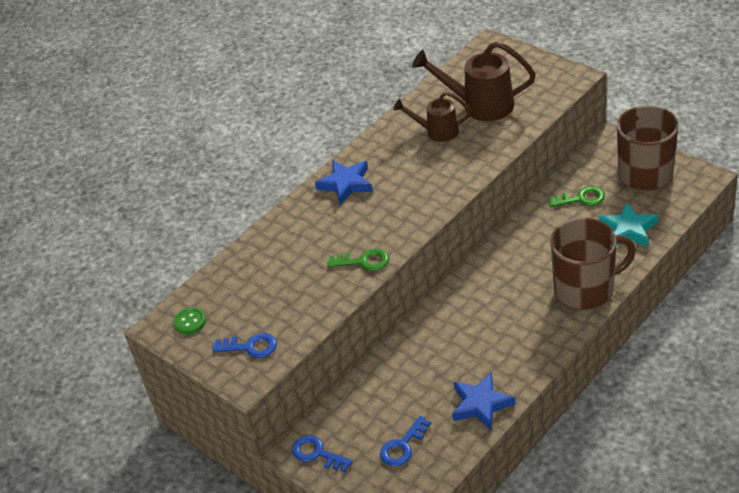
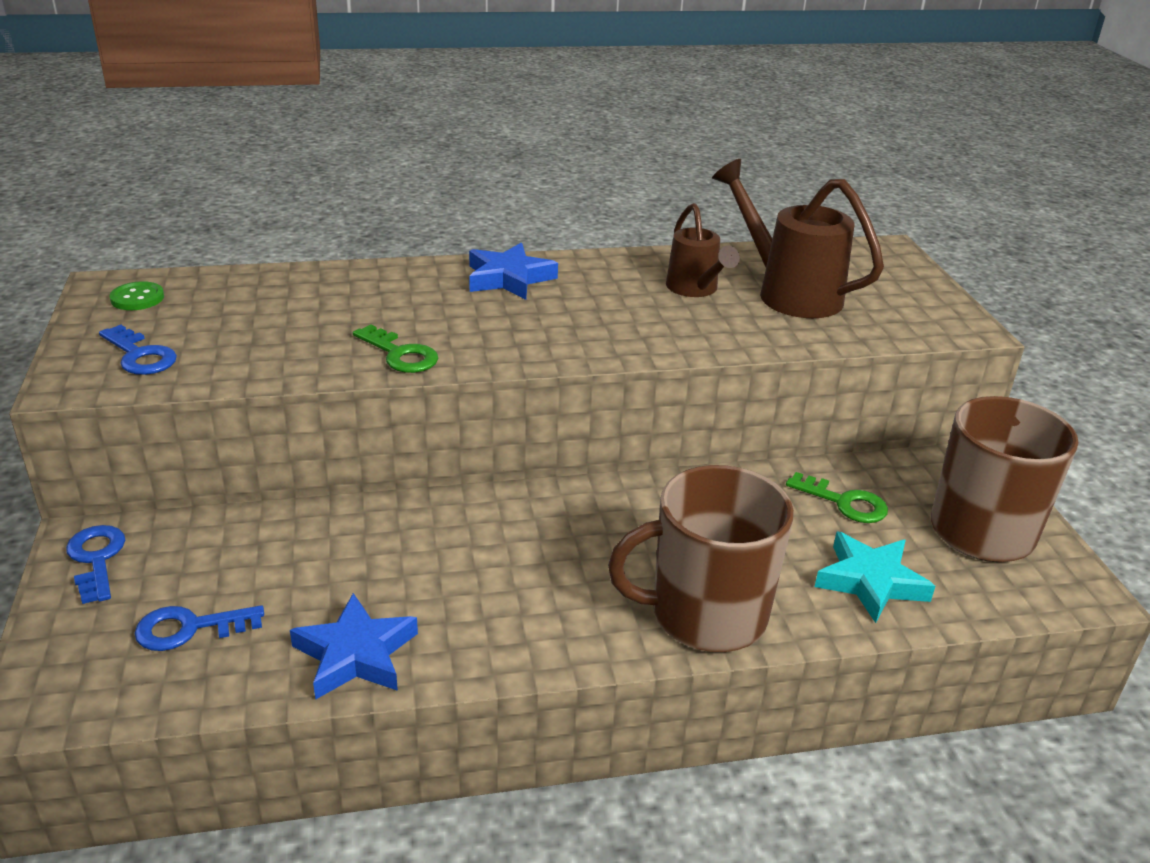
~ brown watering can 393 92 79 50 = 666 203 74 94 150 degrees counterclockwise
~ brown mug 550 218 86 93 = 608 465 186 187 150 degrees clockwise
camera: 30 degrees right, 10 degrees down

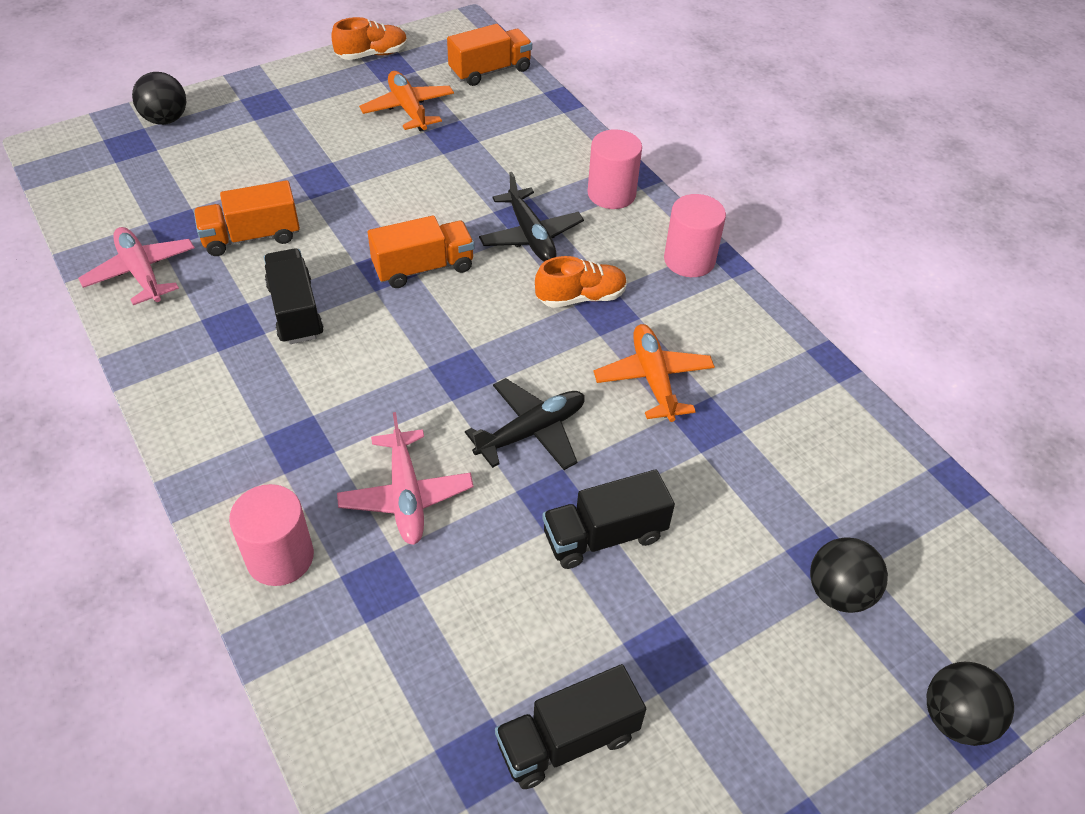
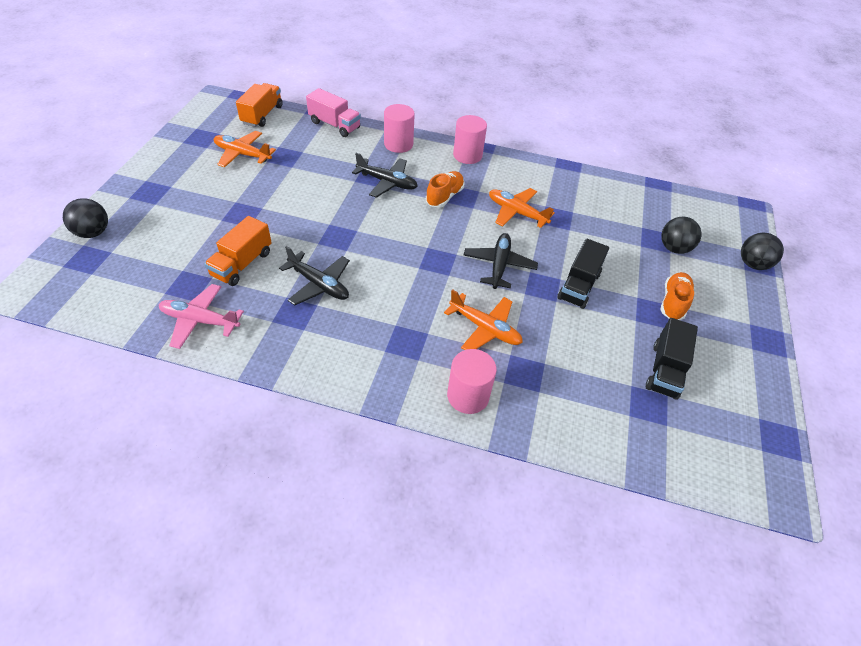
- orange truck 368 215 106 73
+ pink truck 306 88 55 49
~ orange shoe 331 17 77 43 to 660 272 34 48
~ black truck 264 248 60 96 to black plane 279 246 71 59
~ pink plane 337 412 136 133 to orange plane 444 289 79 61
camera: 45 degrees left, 0 degrees up

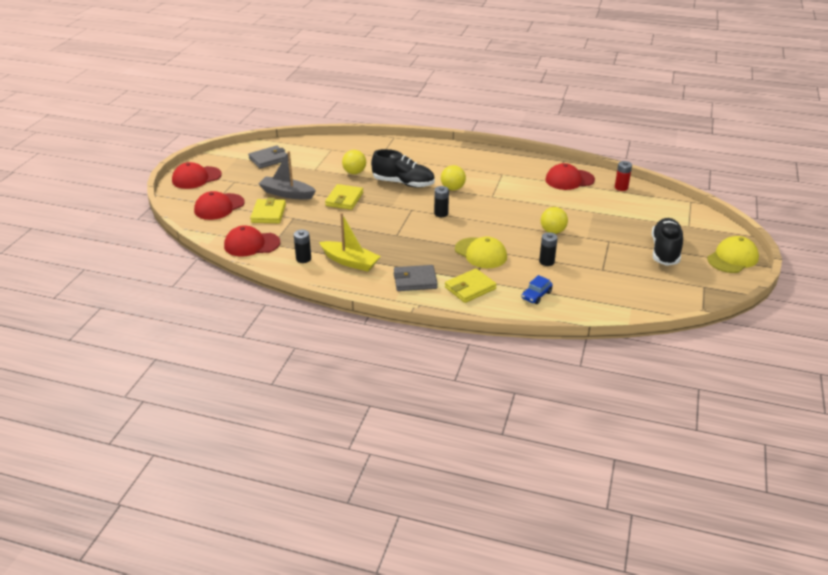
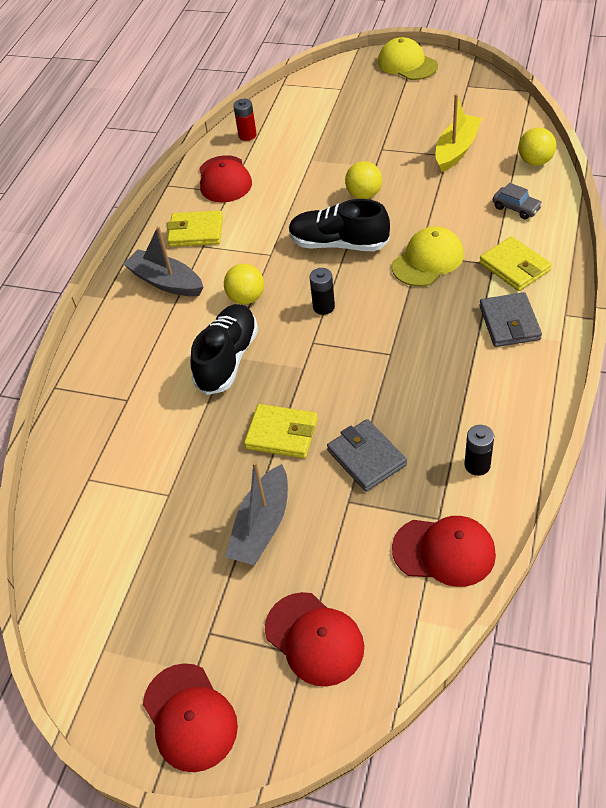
- black battery 539 232 19 34
+ grey boat 123 226 80 70
~ grey wallet 248 145 39 24 to 327 419 80 73
~ yellow wallet 250 198 36 25 to 167 210 56 37
~ yellow boat 319 213 62 58 to 436 94 46 78
~ yellow ball 342 150 24 24 to 519 127 37 39
~ black shoe 652 218 31 48 to 289 199 101 52
~ blue car 522 275 31 29 to grey car 493 183 50 36
~ red cap 224 225 56 31 = 392 516 104 71 75 degrees counterclockwise
camera: 85 degrees left, 15 degrees up

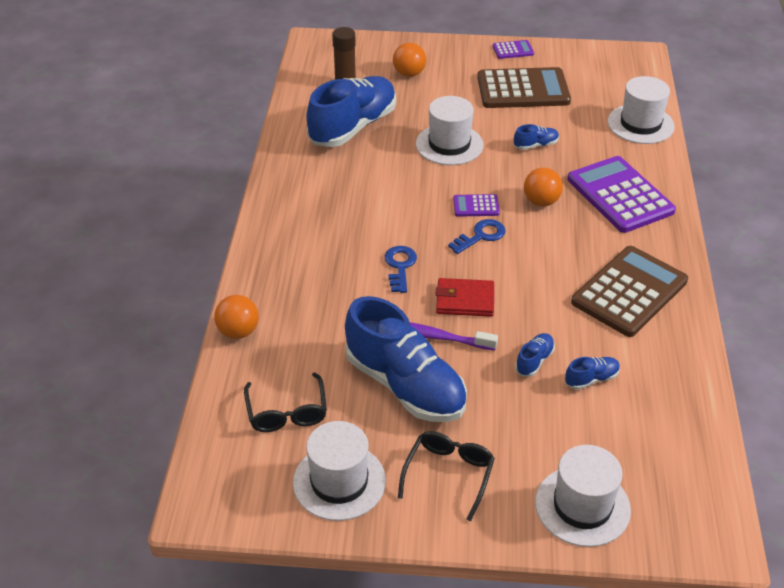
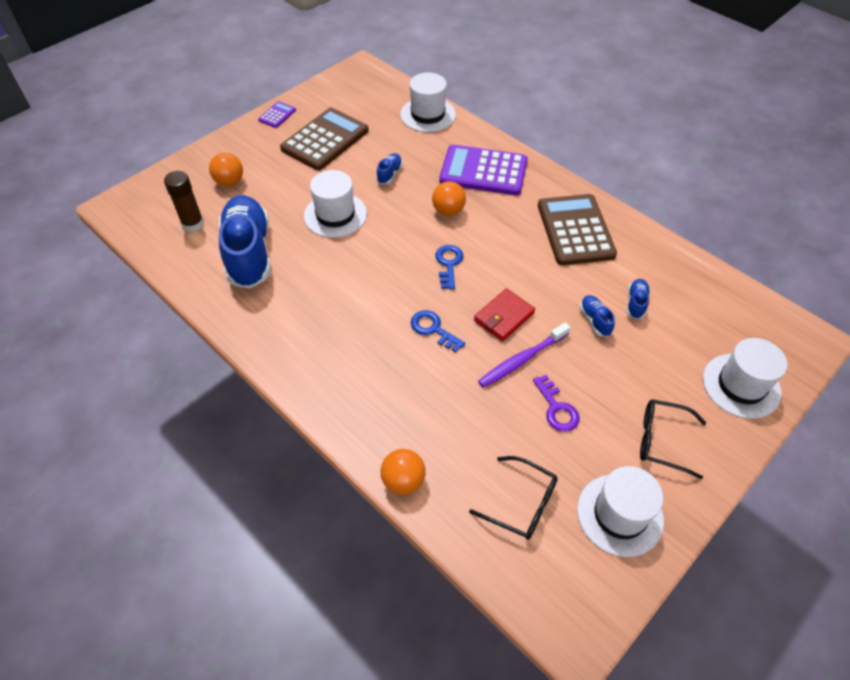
- purple calculator 453 194 47 23
~ blue shoe 345 296 122 126 to purple key 533 375 47 57
~ black glasses 398 431 97 90 = 640 399 66 80 45 degrees counterclockwise
camera: 50 degrees left, 10 degrees up

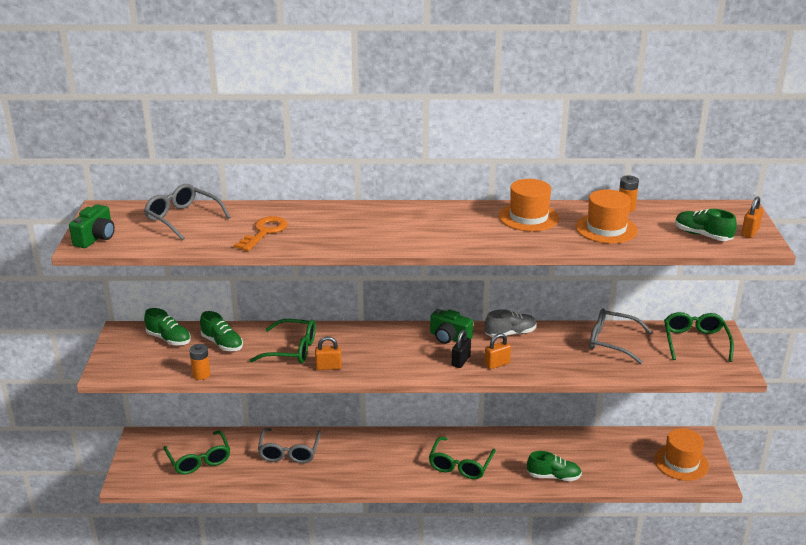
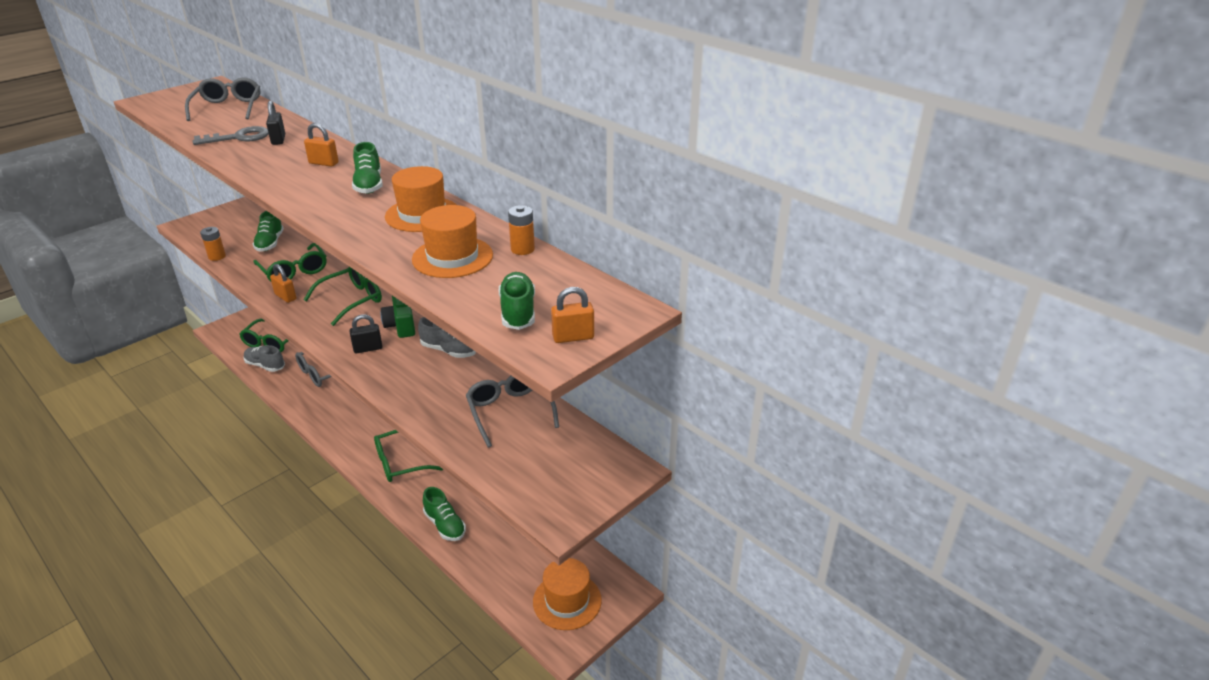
- green camera 69 204 46 44
+ grey shoe 243 345 42 27
+ black padlock 266 101 19 44
~ green shoe 144 308 47 37 to 352 142 31 52
~ orange padlock 484 333 27 36 to 304 123 35 44
~ green glasses 664 312 70 50 to 304 267 78 59
~ orange key 234 216 54 35 to grey key 193 126 76 19
camera: 45 degrees right, 5 degrees up

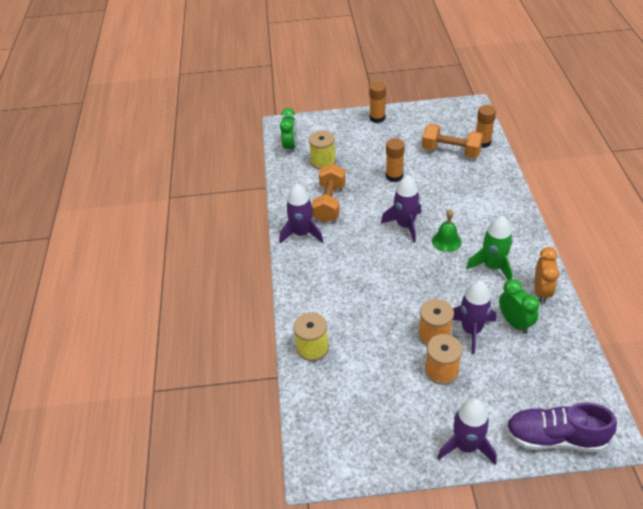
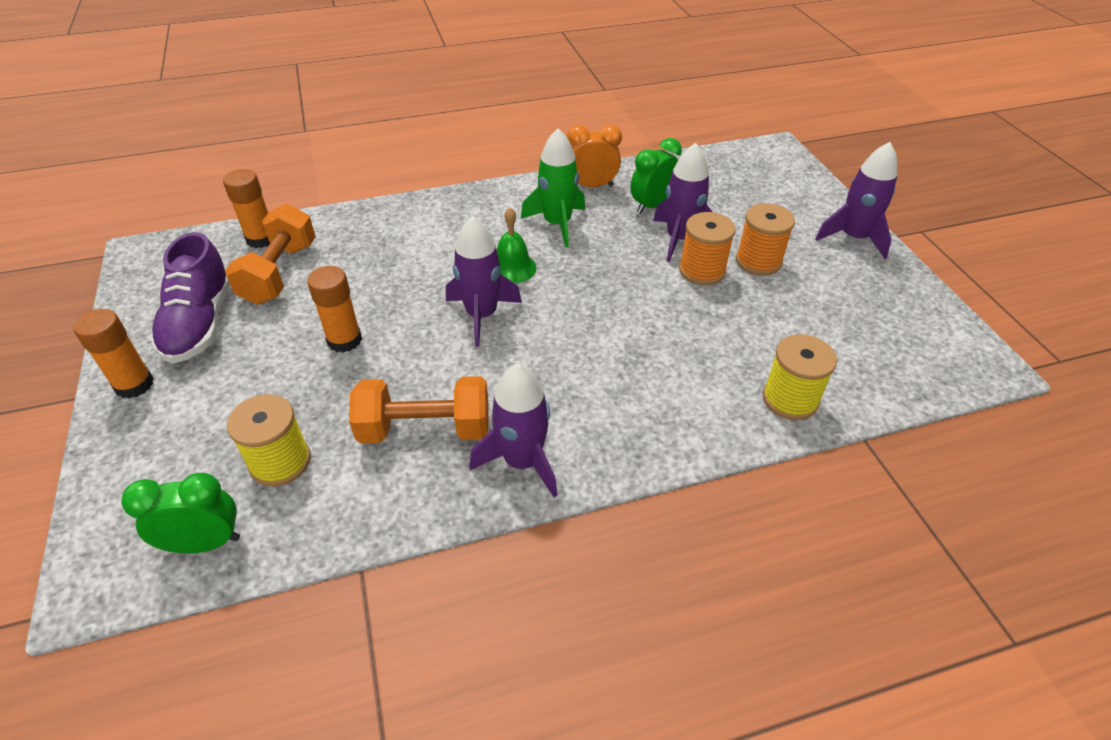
~ purple shoe 505 403 112 49 to 151 232 79 131
camera: 105 degrees left, 0 degrees up

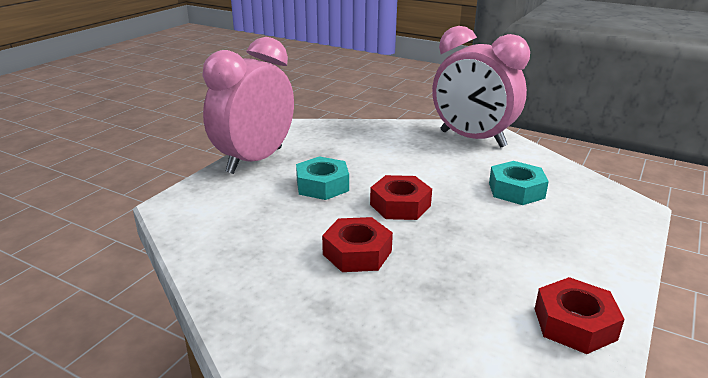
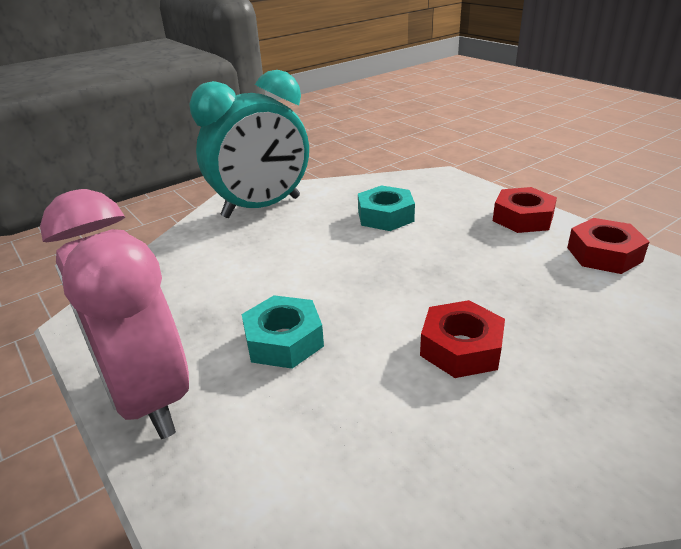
~ red nut 370 175 62 45 to 493 187 64 46
~ pink clock 432 26 98 122 to turquoise clock 189 70 120 148
camera: 65 degrees left, 5 degrees up

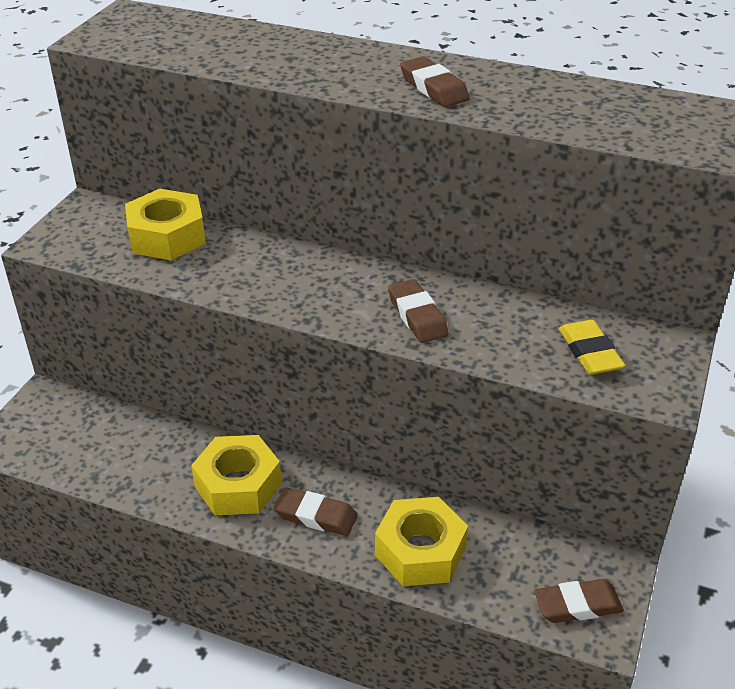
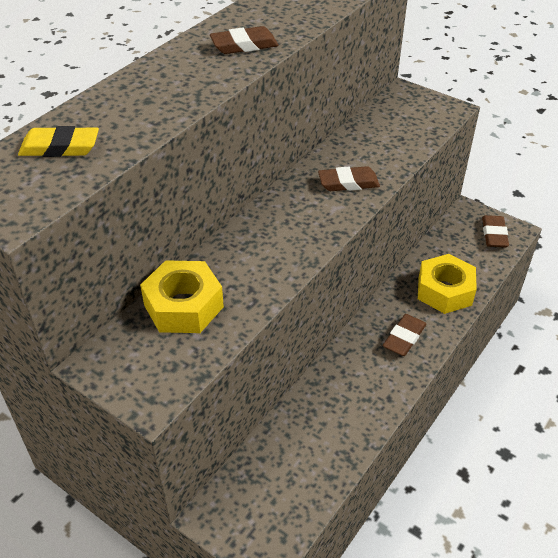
- yellow nut 191 435 91 80
~ yellow eraser 559 320 66 55 to 18 126 81 31
camera: 75 degrees left, 5 degrees up

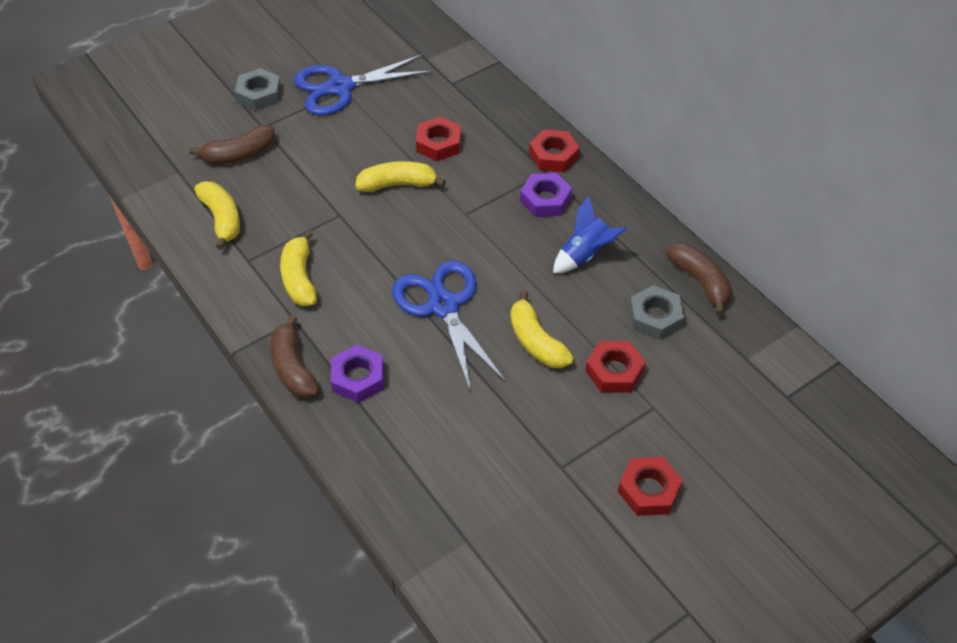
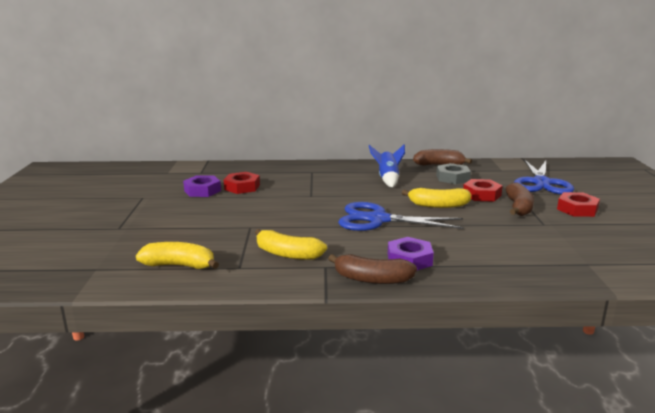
- grey nut 235 68 46 43
- yellow banana 355 161 91 31
- red nut 529 129 51 43
~ brown banana 189 125 87 39 to 505 182 29 34
~ blue scissors 294 54 139 61 to 514 159 60 35
~ purple nut 520 173 52 44 to 183 176 38 21
camera: 55 degrees left, 30 degrees down

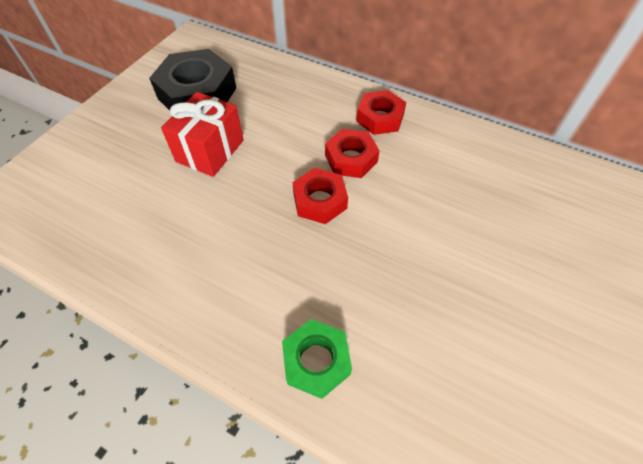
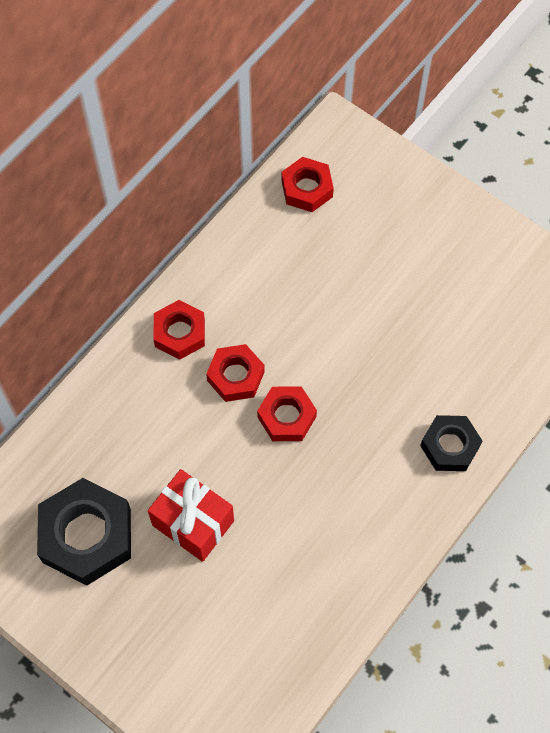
+ red nut 282 157 52 55
~ green nut 282 319 70 80 to black nut 420 415 62 56
camera: 80 degrees left, 10 degrees up

